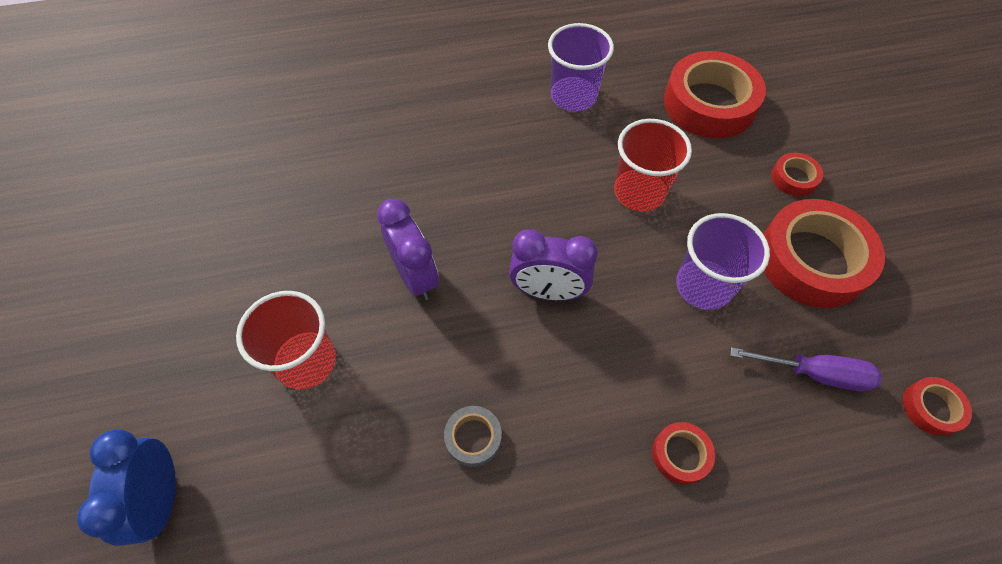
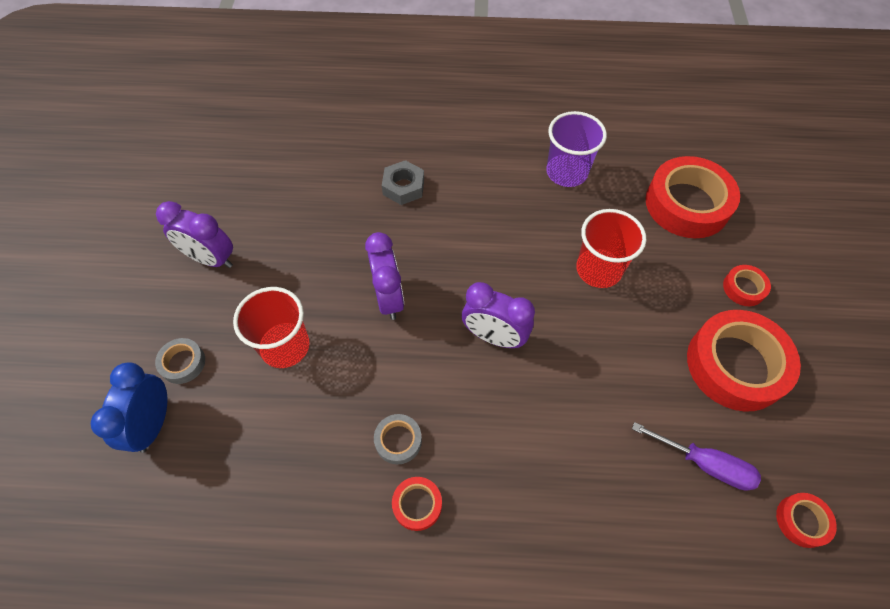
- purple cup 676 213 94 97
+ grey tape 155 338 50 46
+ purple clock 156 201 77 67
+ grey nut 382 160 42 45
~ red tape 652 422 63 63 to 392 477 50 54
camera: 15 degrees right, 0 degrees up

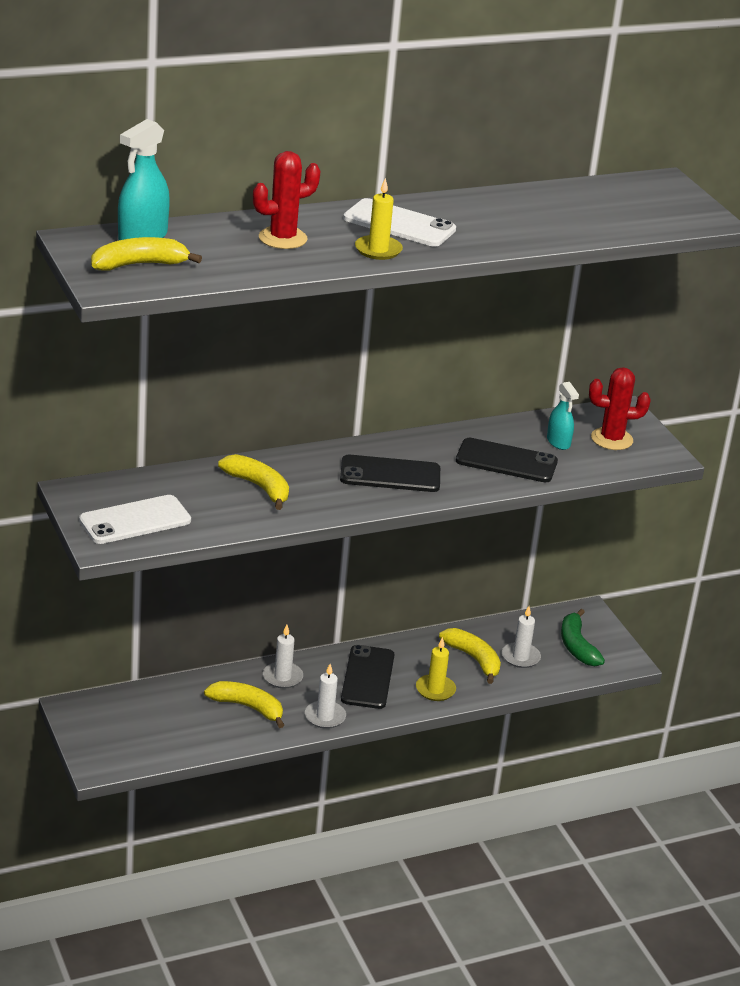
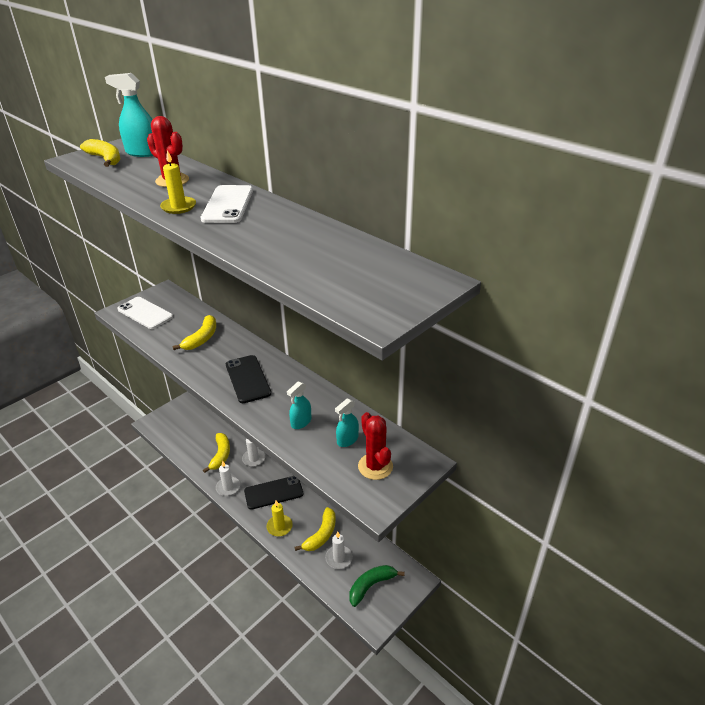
~ black phone 456 438 102 44 to turquoise spray bottle 287 381 24 48
camera: 70 degrees right, 5 degrees up

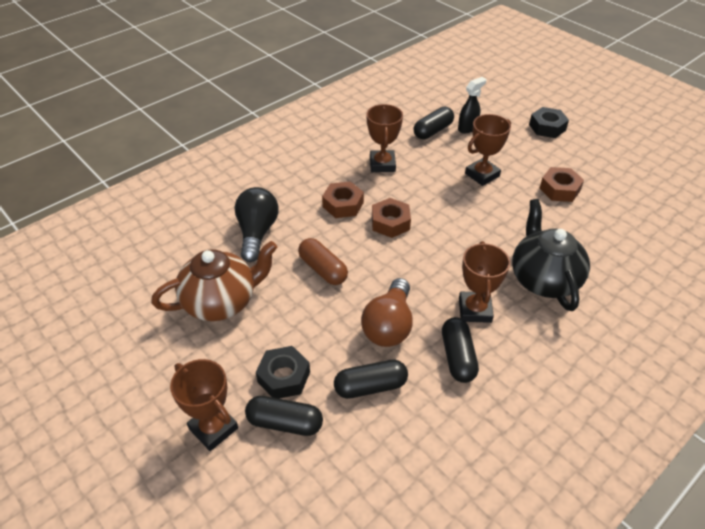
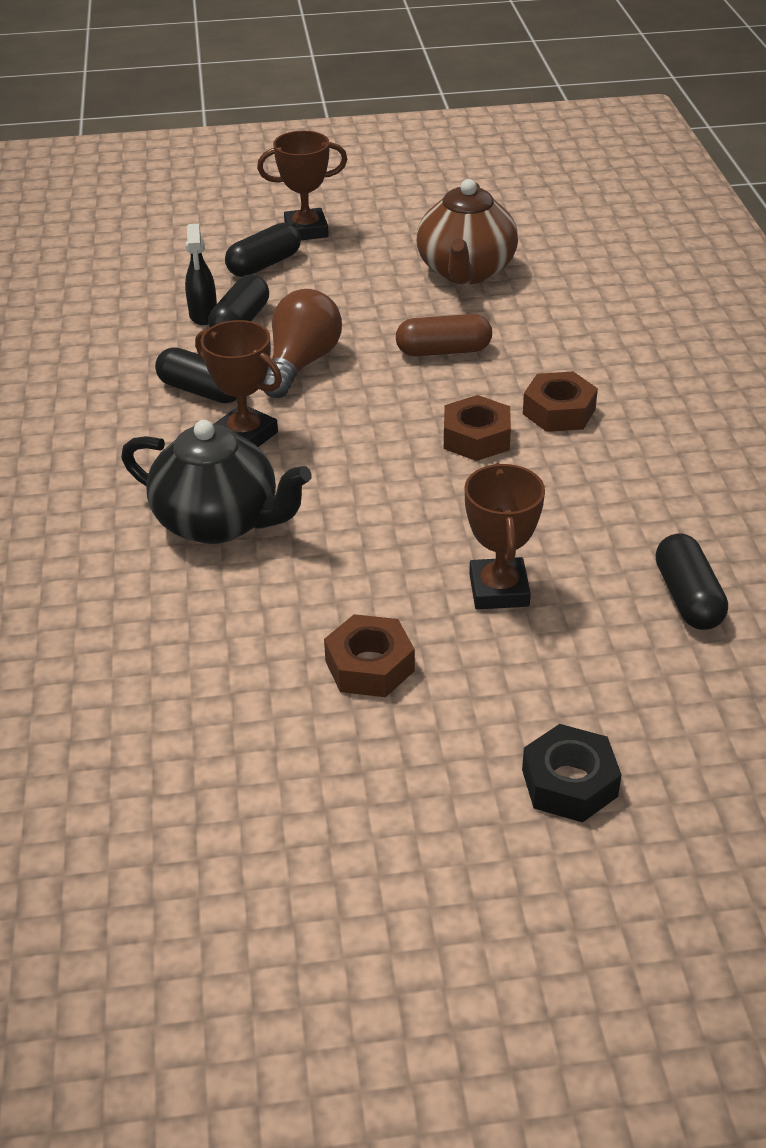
- black light bulb 234 187 45 75
- black nut 256 346 54 53
- brown trophy 367 104 36 68
~ black spray bottle 458 77 28 56 to 185 223 32 102
~ brown light bulb 361 278 52 69 = 263 289 79 109 60 degrees clockwise
camera: 125 degrees right, 5 degrees down

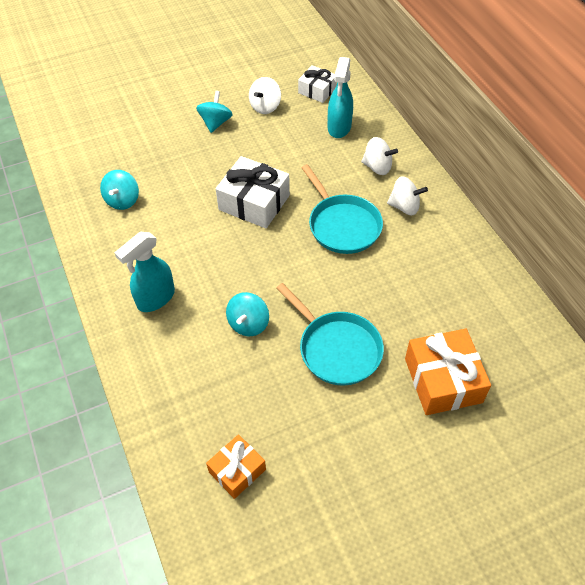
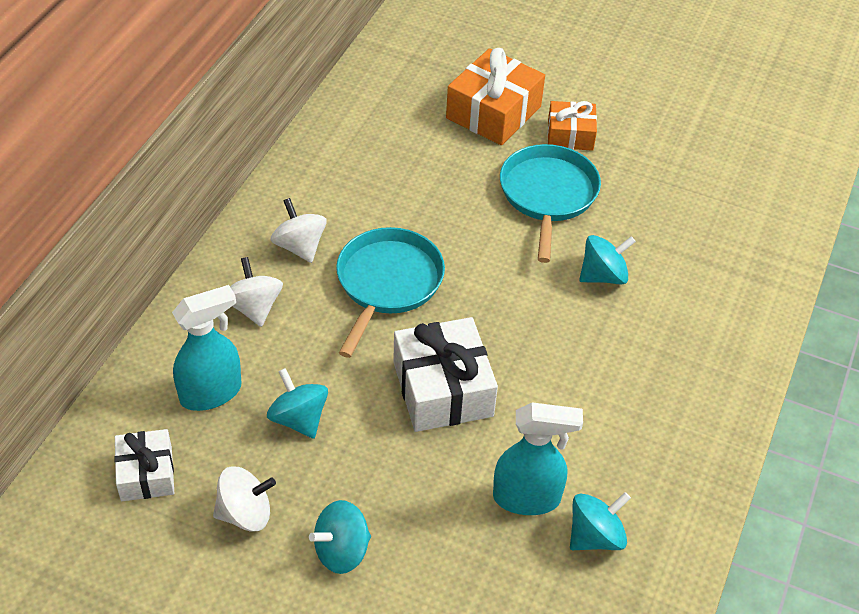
+ turquoise spinning top 267 368 61 71
~ turquoise spray bottle 115 232 60 80 to 493 402 90 113
~ orange gift 206 434 60 65 to 548 101 49 50
camera: 135 degrees left, 5 degrees down

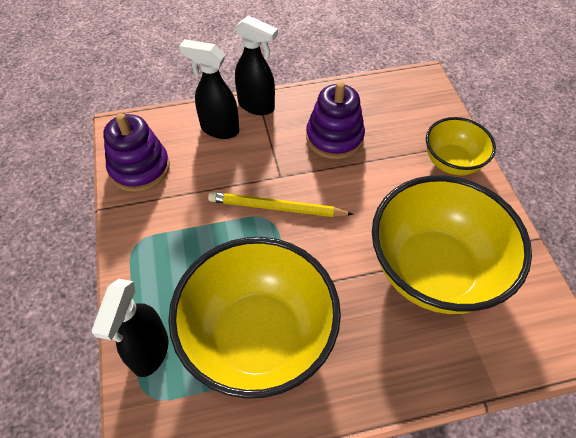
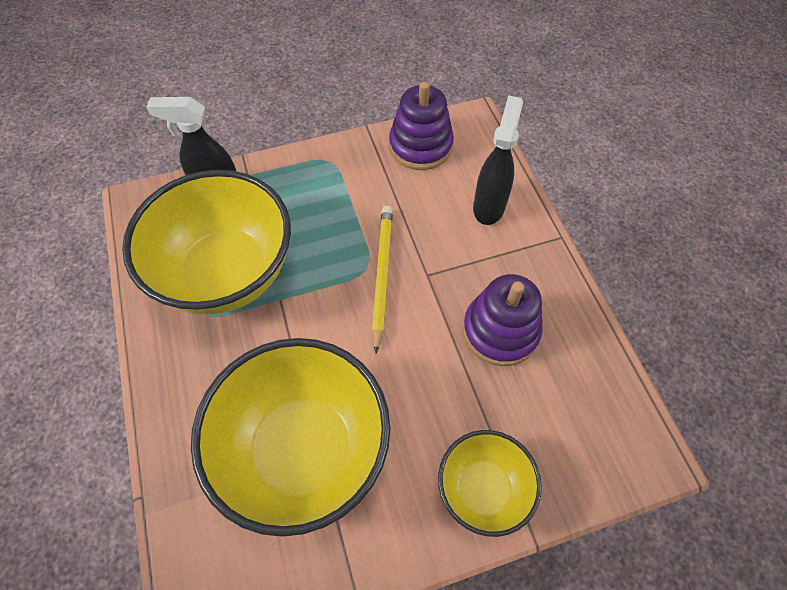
- black spray bottle 235 15 43 100
camera: 85 degrees right, 5 degrees up

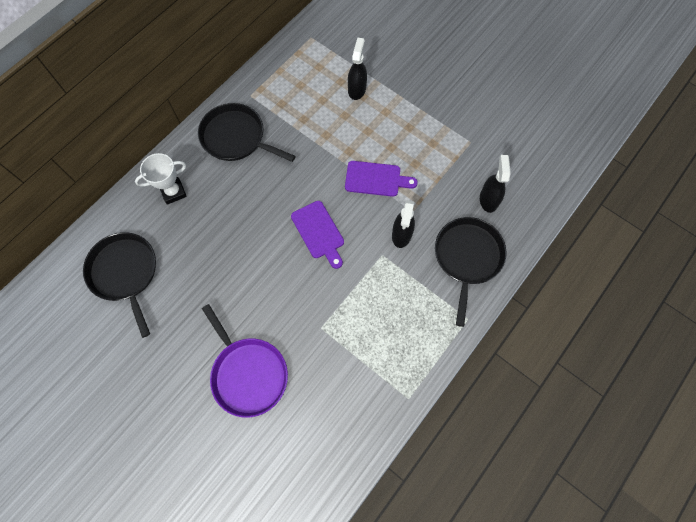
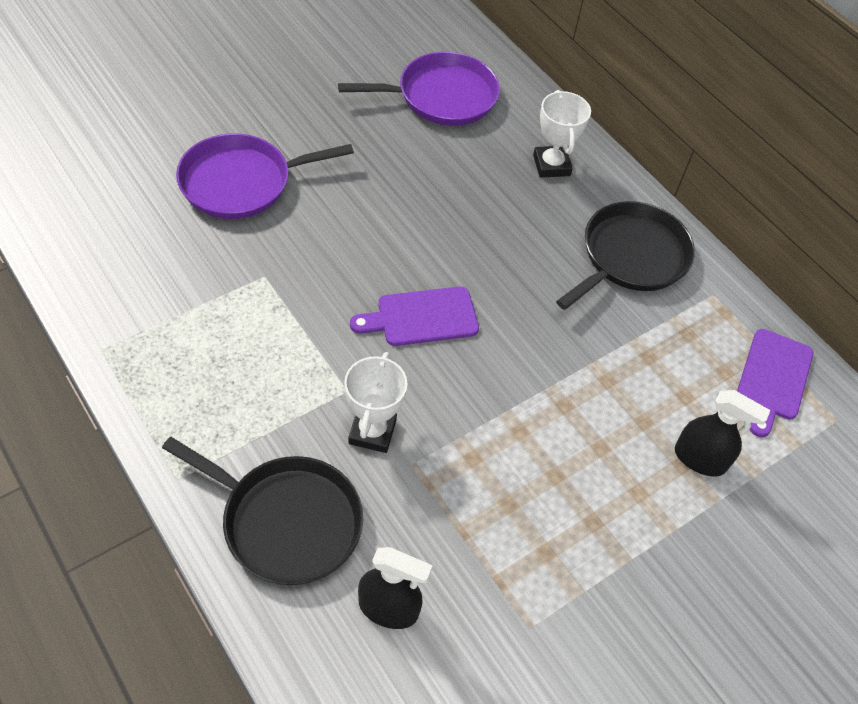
~ purple cutting board 345 161 73 36 to 737 329 76 108
~ black spray bottle 392 200 23 48 to white trophy 344 352 63 101
~ black pan 83 232 73 106 to purple pan 338 52 162 74
camera: 100 degrees right, 15 degrees down

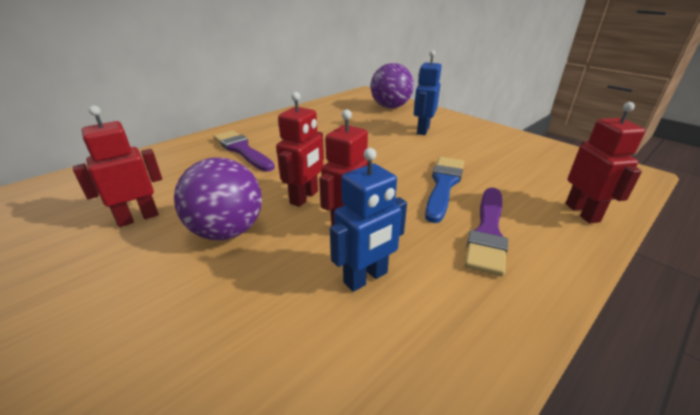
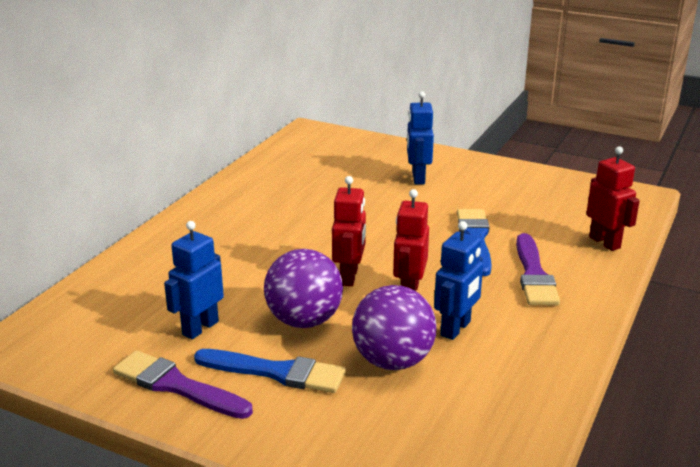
+ blue brush 194 349 152 44
~ purple brush 213 130 62 42 to 113 350 140 69
~ purple ball 371 63 43 45 to 352 285 85 85
~ red robot 73 106 89 121 to blue robot 164 221 60 118
camera: 20 degrees left, 5 degrees down

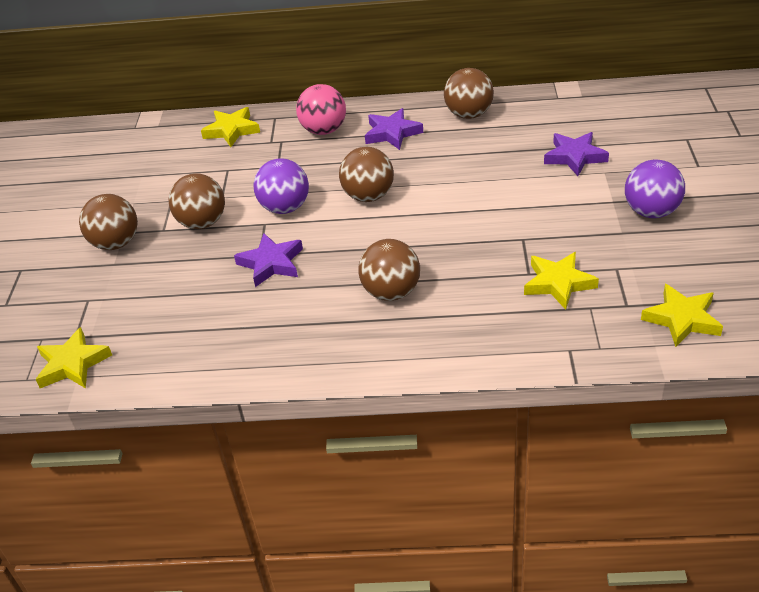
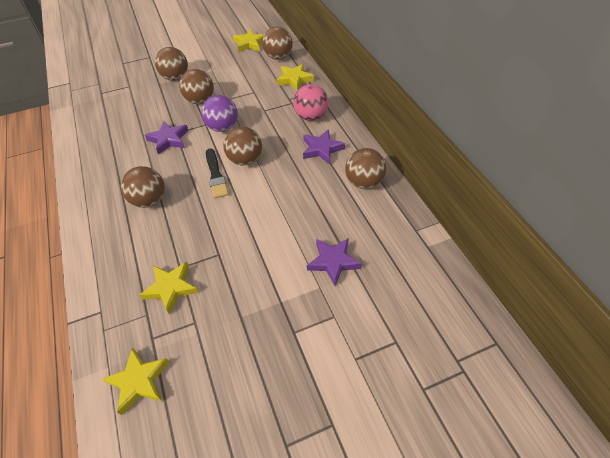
- purple ball 625 159 60 59
+ black brush 206 148 22 50
+ brown ball 262 27 31 33
~ yellow star 36 327 76 61 to 233 29 31 23
camera: 65 degrees right, 10 degrees up

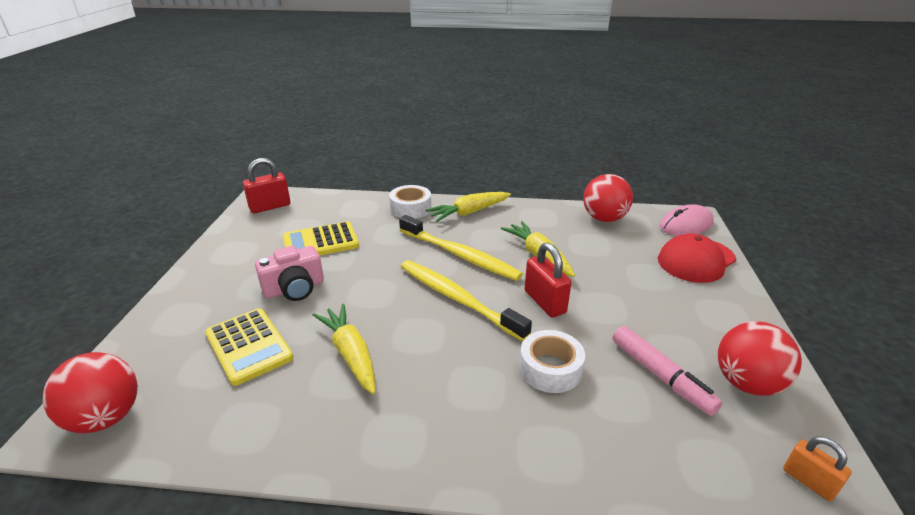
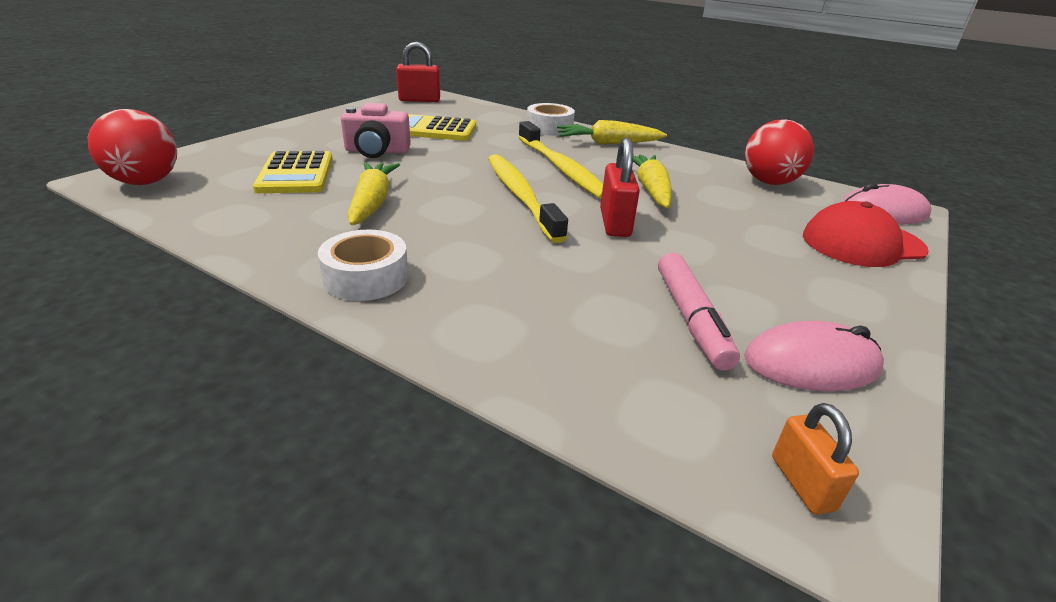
~ white tape 519 330 66 63 to 318 229 90 72
~ red ball 718 321 84 75 to pink mouse 744 321 140 70
camera: 25 degrees right, 0 degrees up

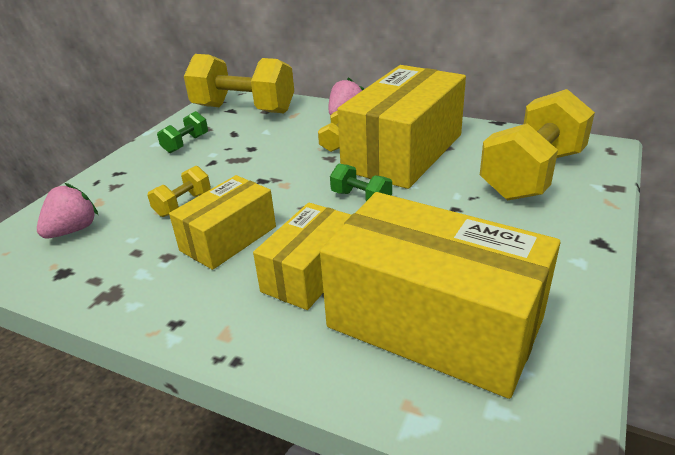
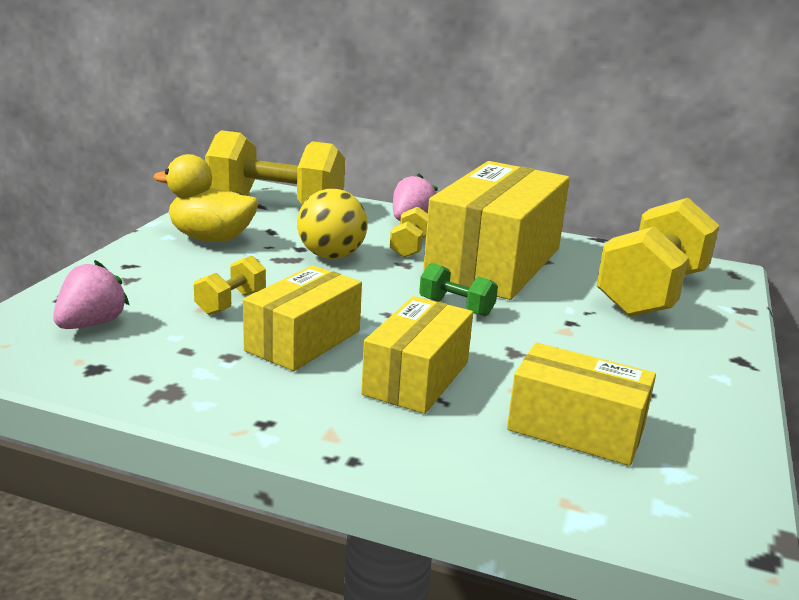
+ yellow ball 297 189 70 70
~ green dumbbell 157 111 51 42 to yellow duck 153 154 105 88
~ yellow box 320 192 240 207 = 507 343 149 123 x0.57
camera: 10 degrees left, 10 degrees down

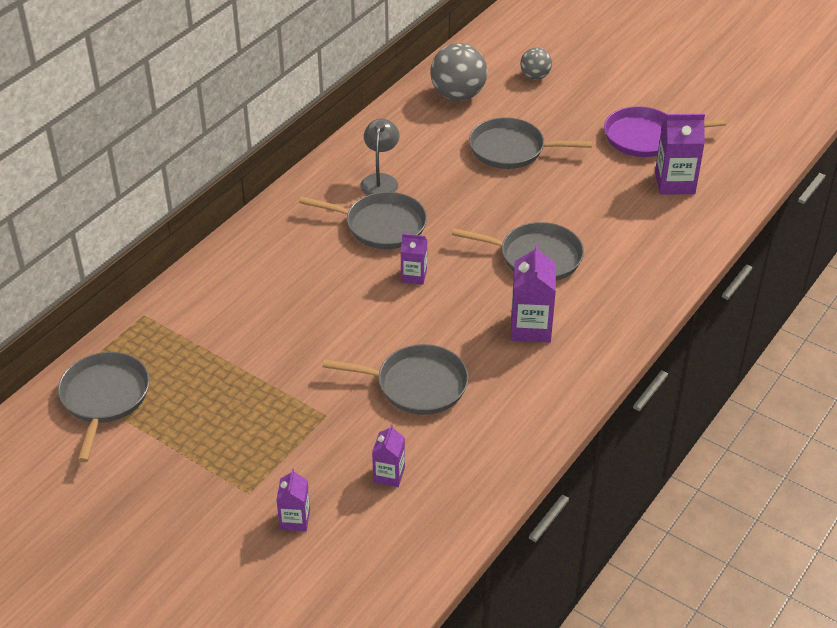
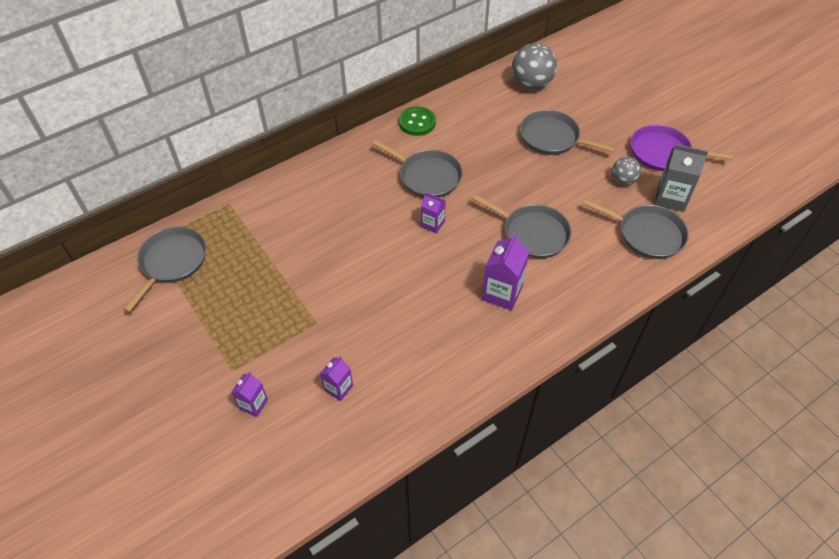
- grey lamp 360 118 39 77
+ green button 399 107 37 29
~ grey pan 323 344 146 71 to 583 199 106 60
~ grey ball 520 47 32 33 to 612 157 29 28
~ purple carton 655 114 50 81 to grey carton 655 144 53 68
camera: 20 degrees right, 10 degrees up

